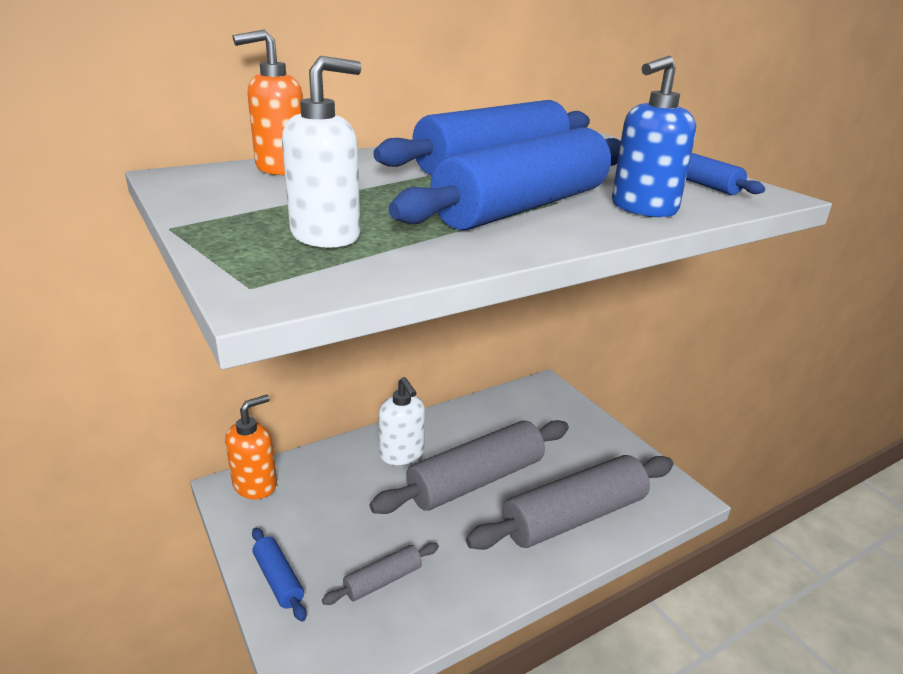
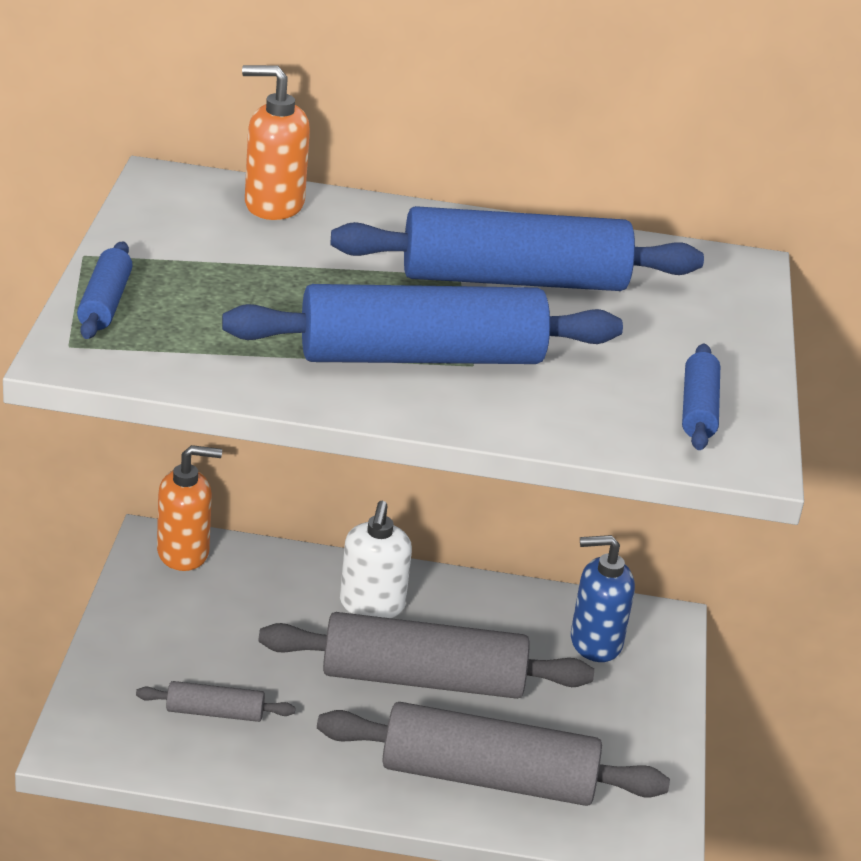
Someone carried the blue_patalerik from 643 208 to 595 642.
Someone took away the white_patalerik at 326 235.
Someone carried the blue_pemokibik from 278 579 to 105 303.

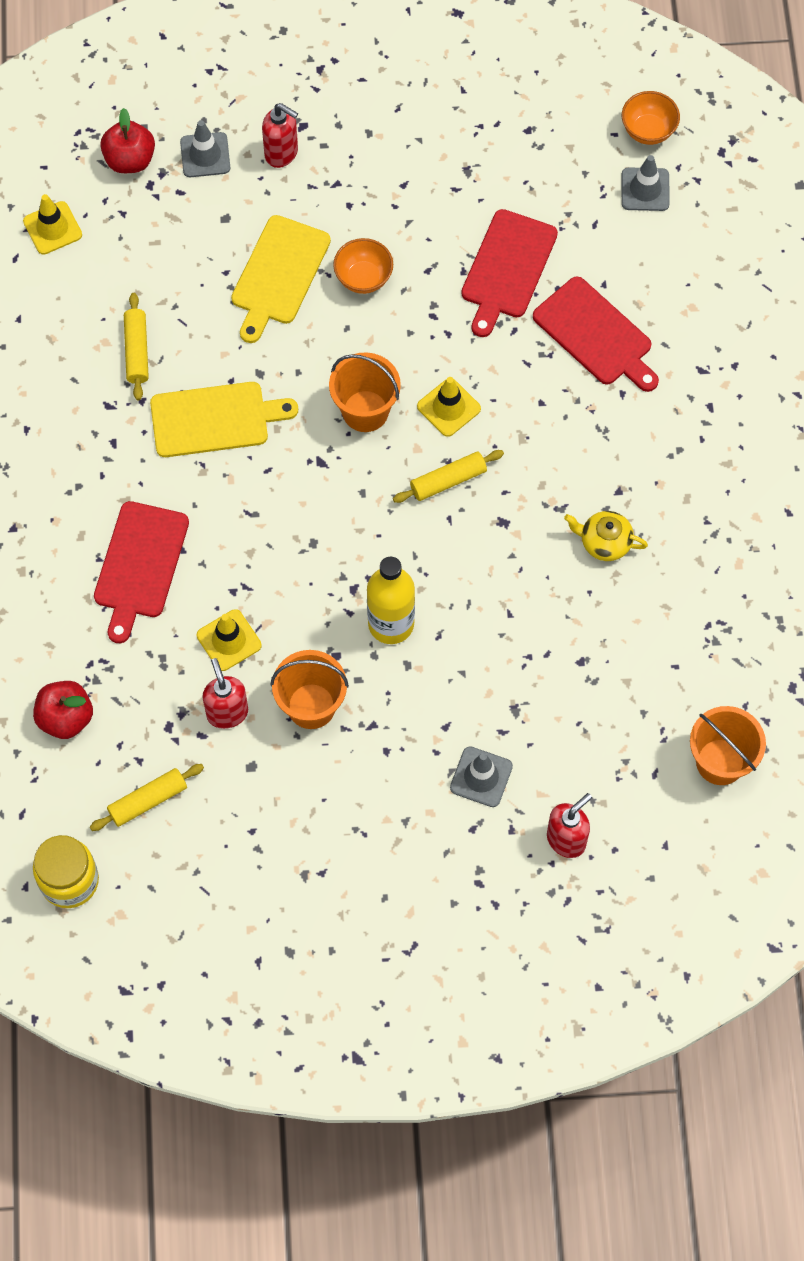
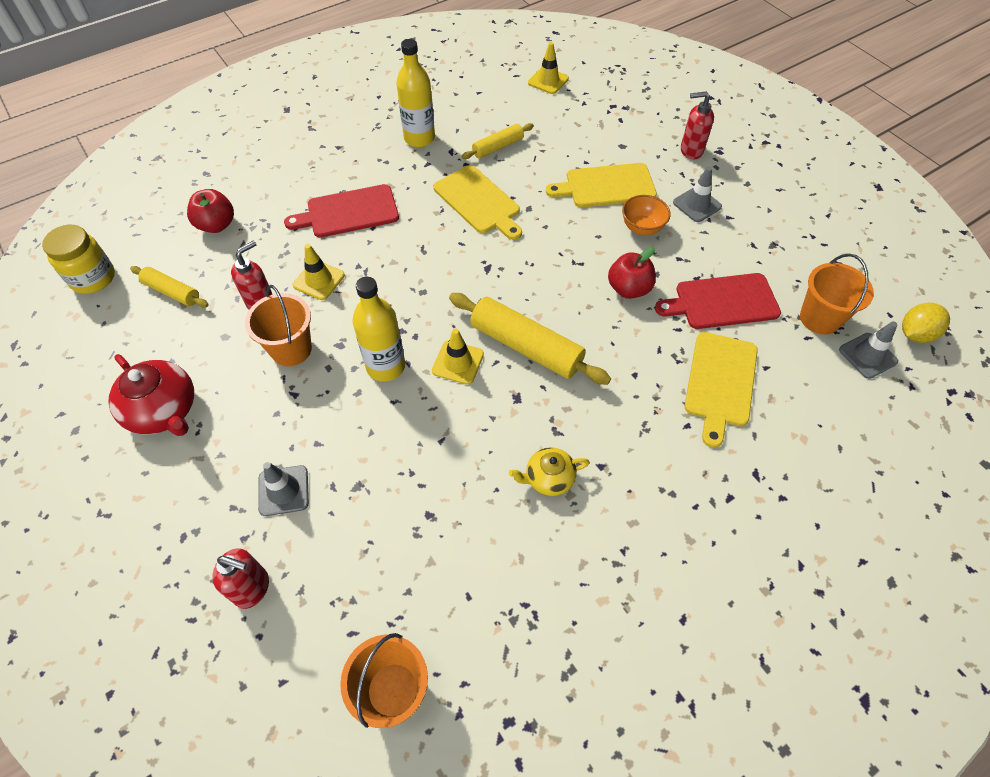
Someone swapped the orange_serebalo at 648 131 for the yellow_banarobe at 915 334.
Someone rotated the red_patalerik at 282 153 by 90 degrees clockwise.
Someone carried the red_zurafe from 130 160 to 628 289.
Someone carried the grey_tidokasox from 205 155 to 697 204.
Someone repainted the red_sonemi at 596 335, which became the yellow_sonemi at 720 383.
Someone carried the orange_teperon from 365 411 to 819 318.
Someone carried the yellow_tidokasox from 448 407 to 458 362.
Someone scaled the yellow_pemokibik at 448 480 by 1.77.
Someone rotated the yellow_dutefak at 604 542 by 90 degrees counterclockwise.
Someone put down the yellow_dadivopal at 419 138.
Someone put down the red_dutefak at 164 411.

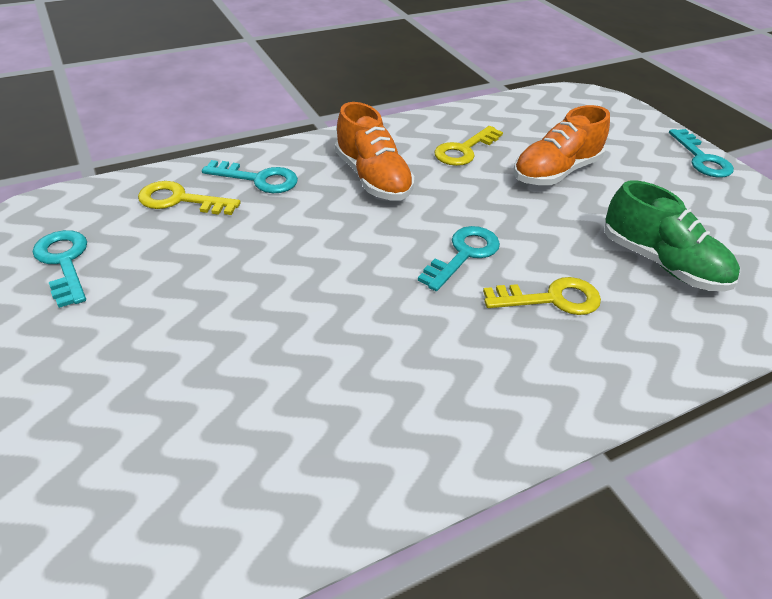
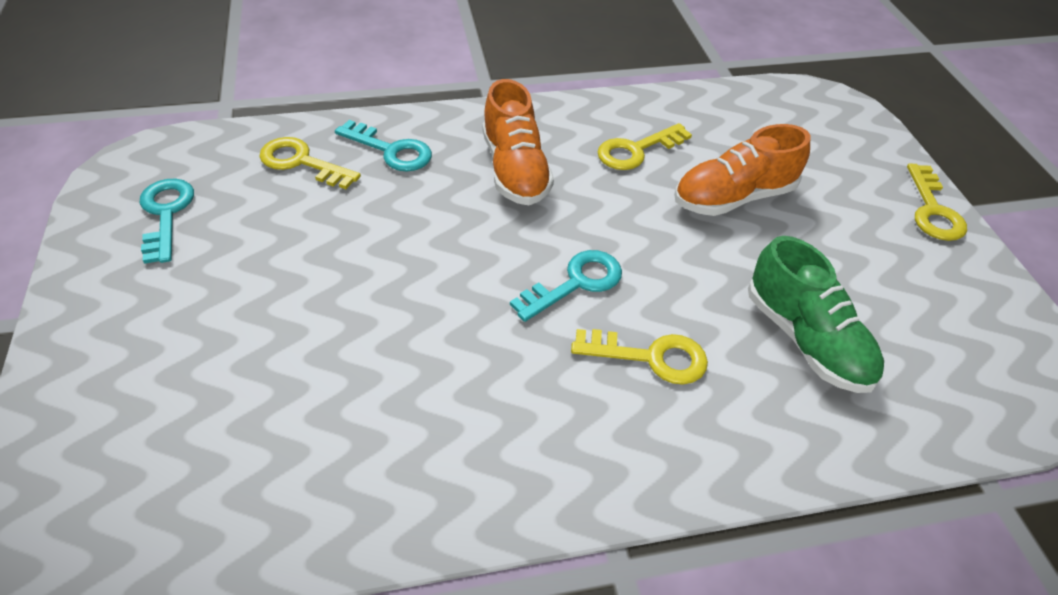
Someone repainted the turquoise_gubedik at 701 159, which became the yellow_gubedik at 933 210.

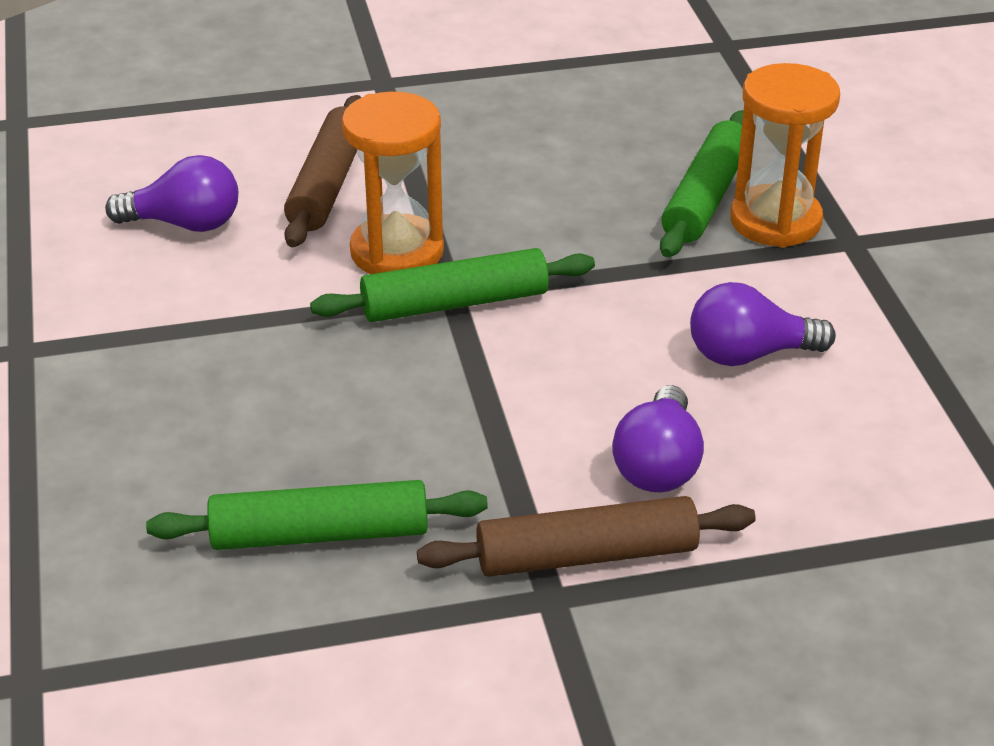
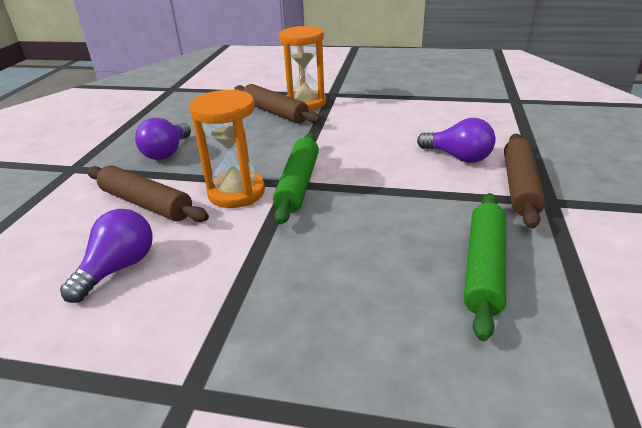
Someone repainted the green_pemokibik at 705 197, which became the brown_pemokibik at 275 112.
Someone carried the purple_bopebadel from 749 354 to 167 152.

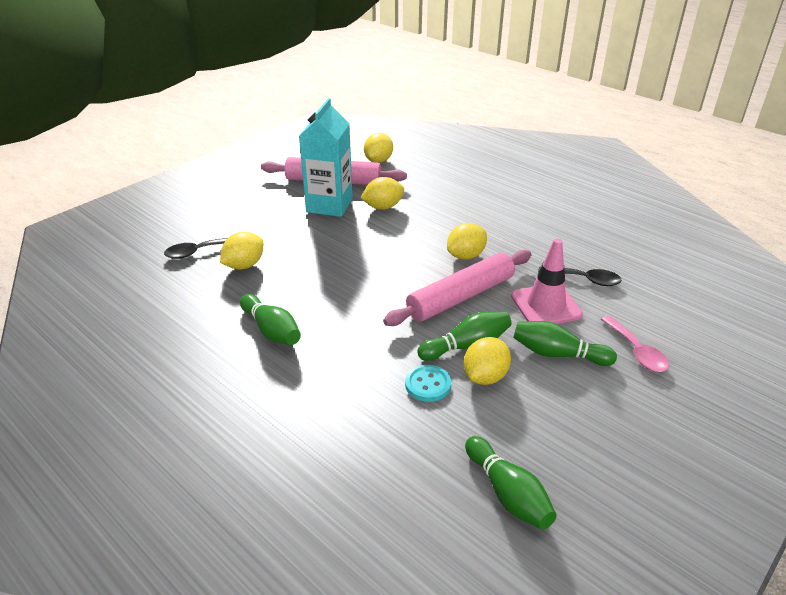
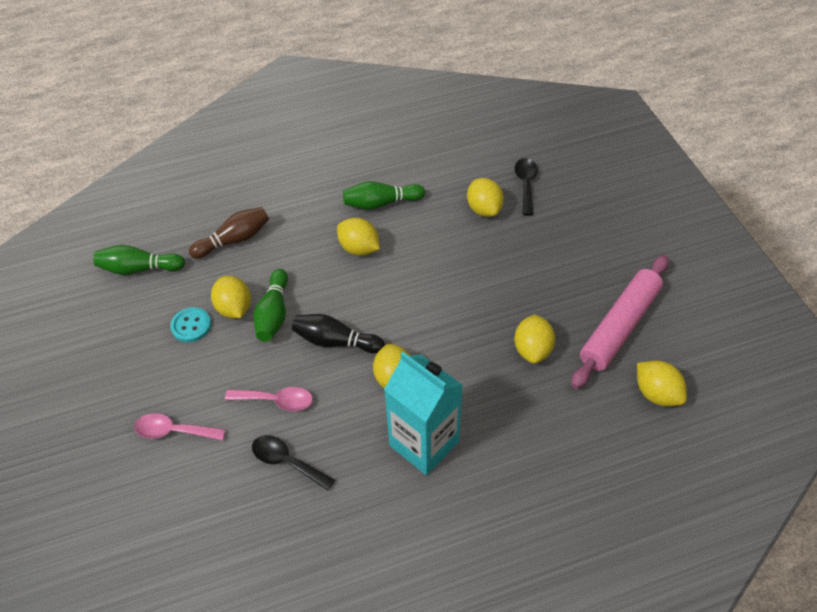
Someone carried the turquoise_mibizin from 329 205 to 424 443.
Someone swapped the pink_tidokasox at 546 305 for the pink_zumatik at 277 401.
Someone swapped the pink_pemokibik at 460 296 for the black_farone at 335 341.
Someone rotated the black_zumatik at 585 279 by 75 degrees clockwise.
Someone took away the green_farone at 557 354.
Someone carried the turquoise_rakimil from 428 384 to 191 326.
Someone put down the brown_farone at 234 240.
Someone put down the yellow_banarobe at 359 248.

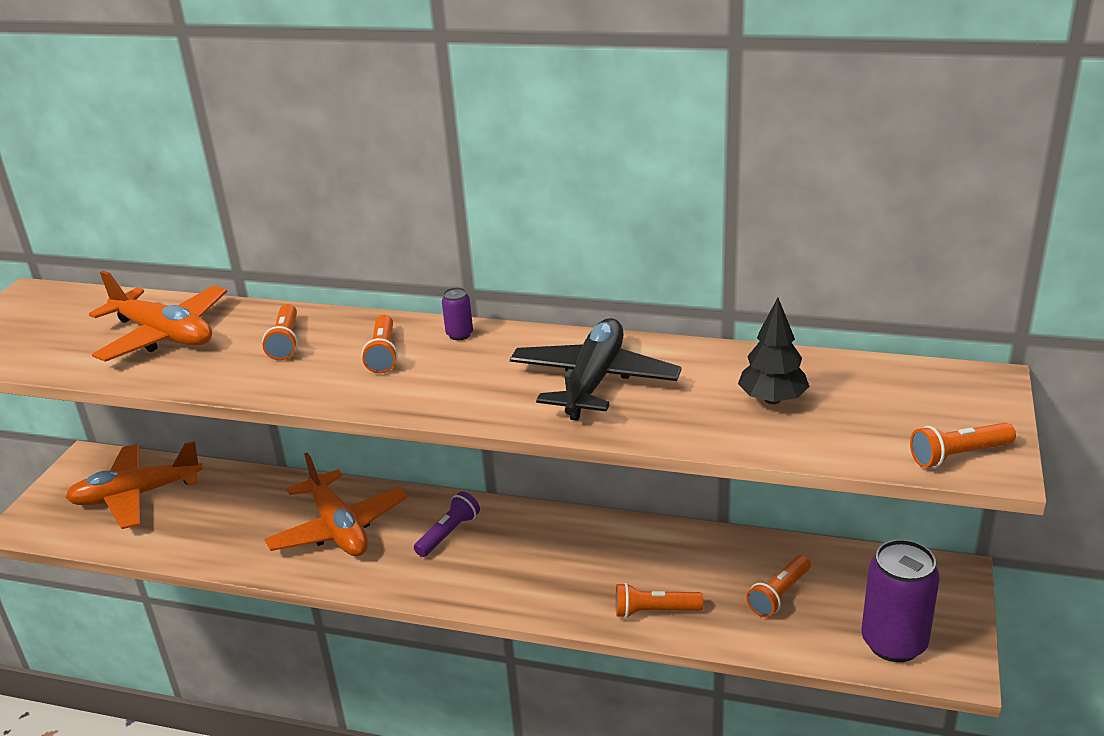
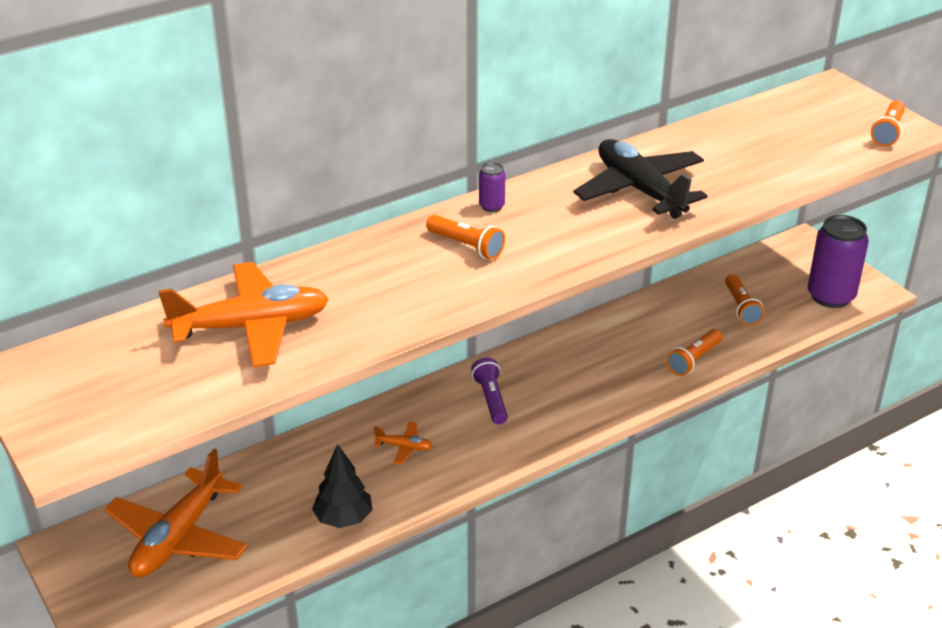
Someone carried the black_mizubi from 772 399 to 343 518.
Someone took away the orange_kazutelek at 285 342.
Someone scaled the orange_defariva at 338 528 by 0.43.

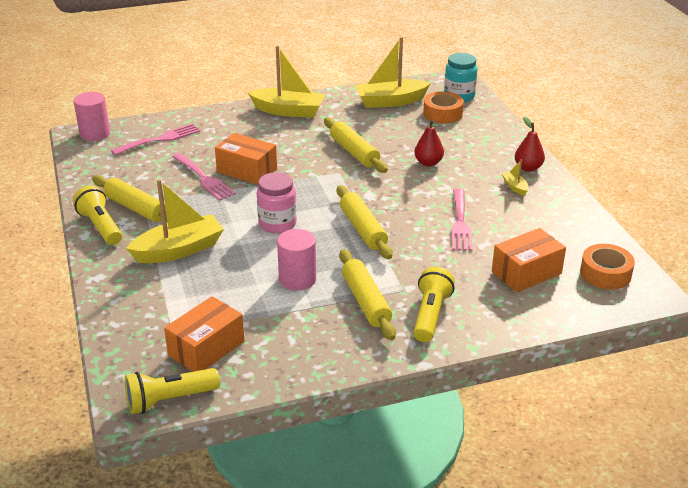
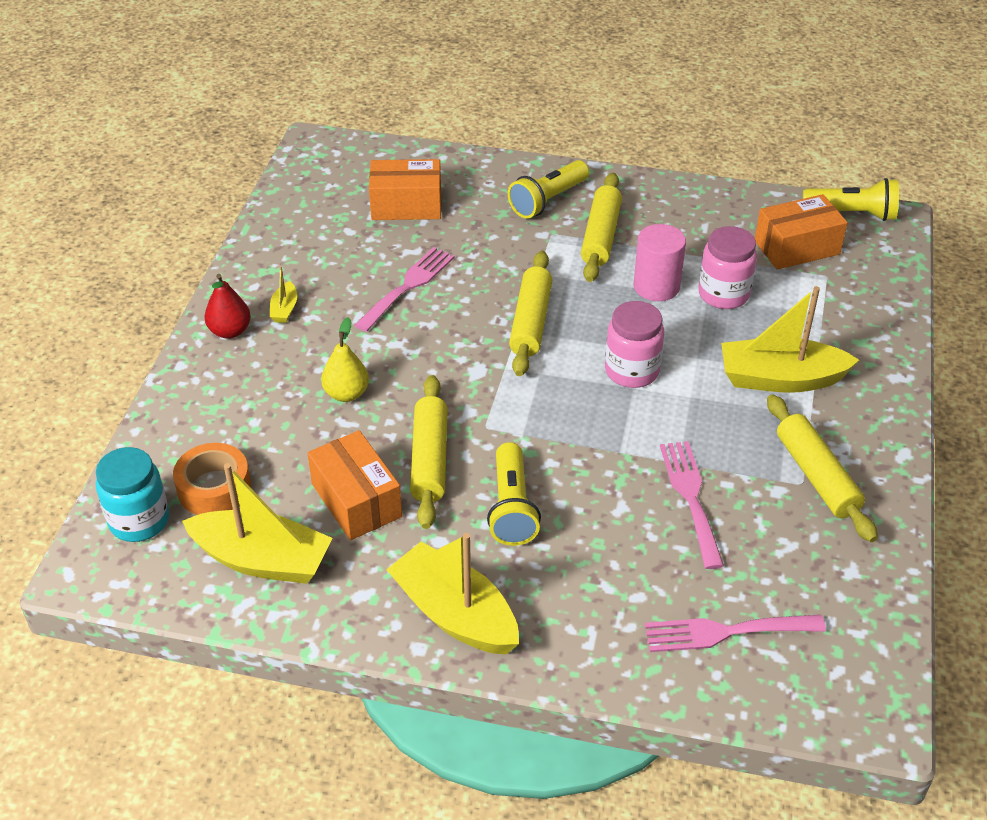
Someone took away the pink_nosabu at 95 134.
Someone repainted the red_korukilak at 428 163, which became the yellow_korukilak at 346 393.
Someone carried the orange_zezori from 247 170 to 356 500.
Someone carried the yellow_kazutelek from 101 226 to 511 507.
Someone took away the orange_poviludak at 605 273.
Someone put down the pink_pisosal at 723 294.

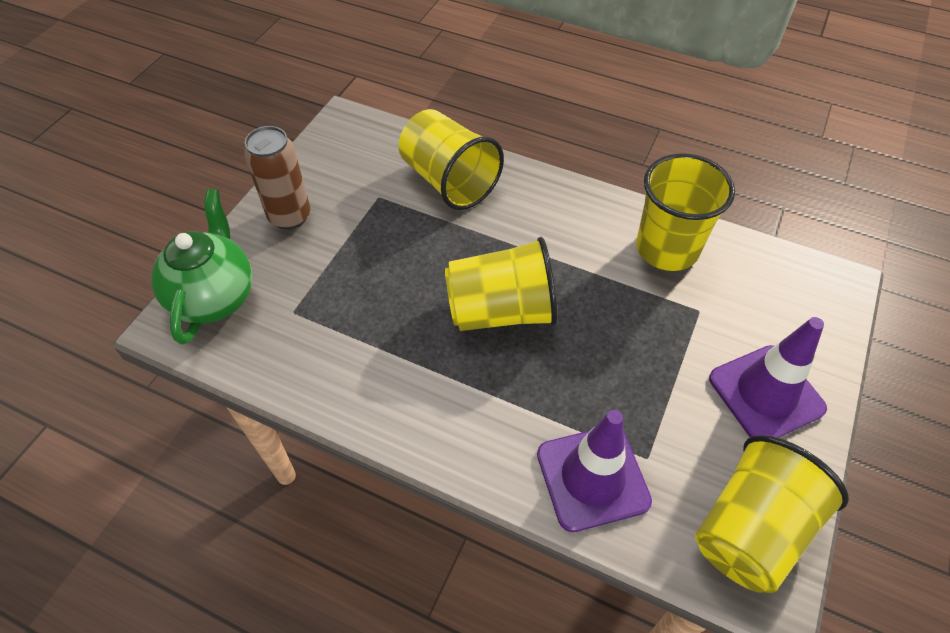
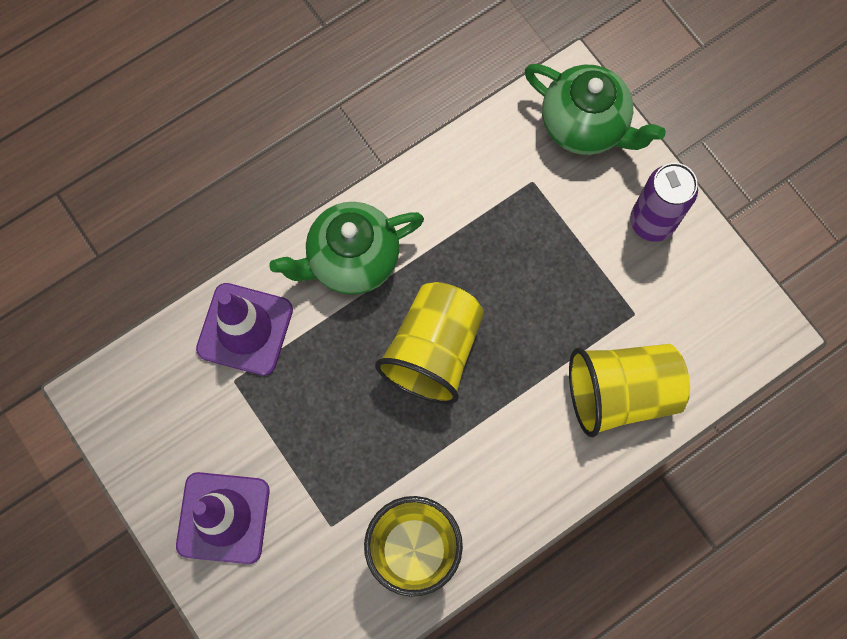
Someone repainted the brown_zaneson at 290 216, which became the purple_zaneson at 652 222.
Someone took away the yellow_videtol at 750 529.
Someone put down the green_dutefak at 352 260.

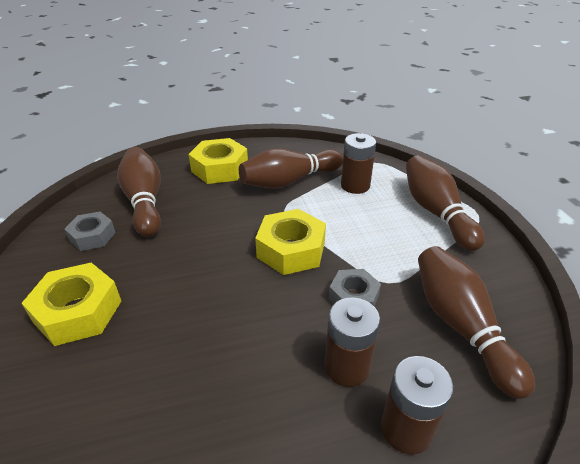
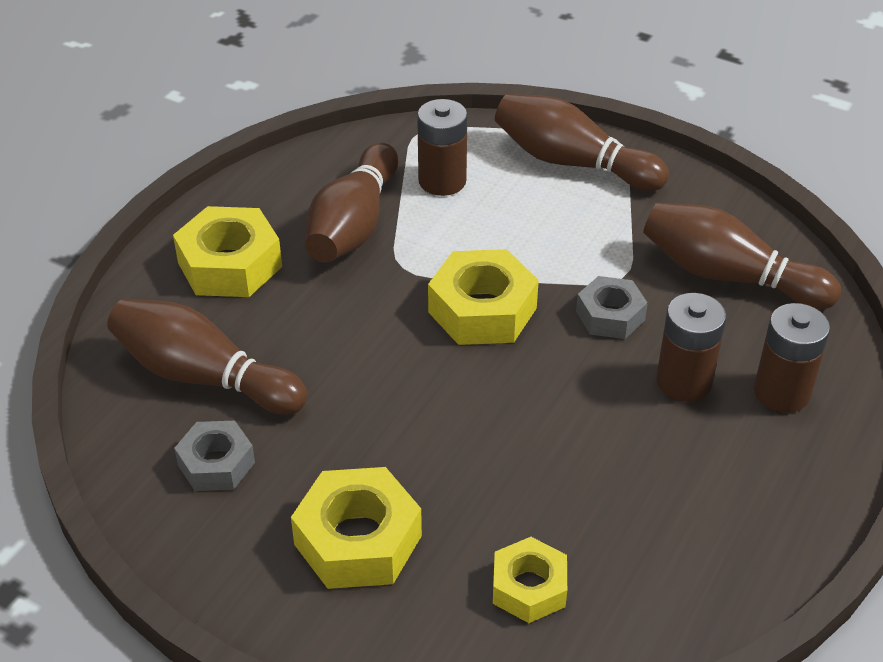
Someone put down the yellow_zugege at 529 587.

